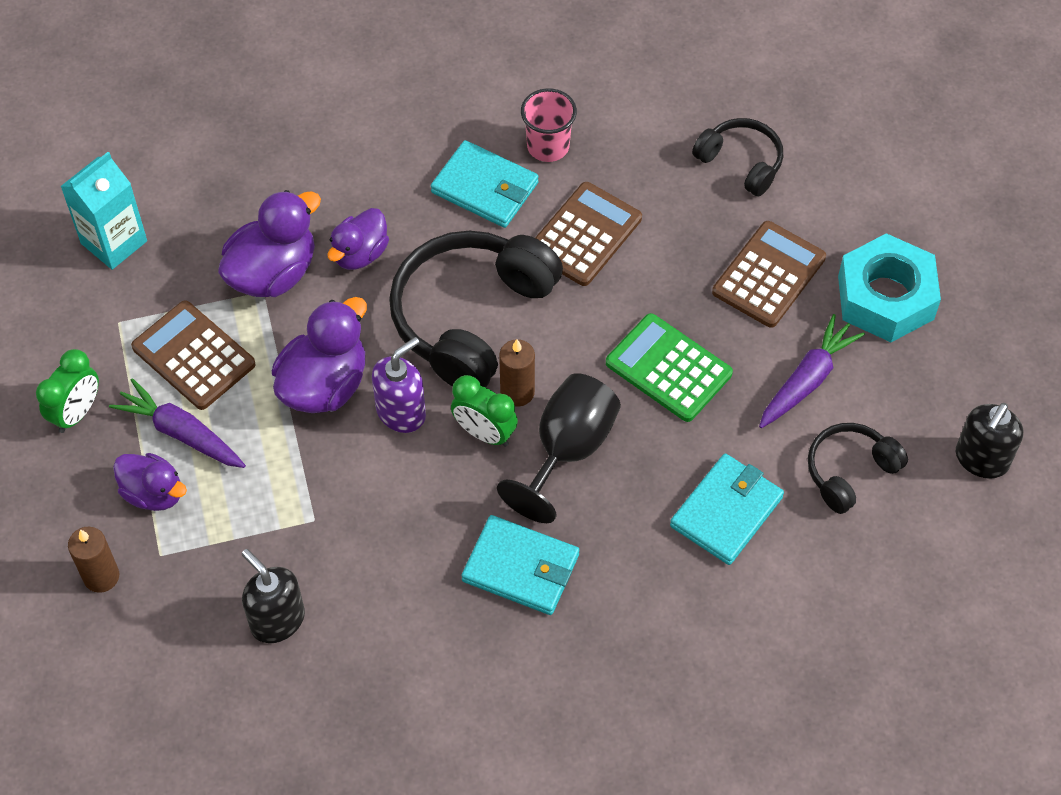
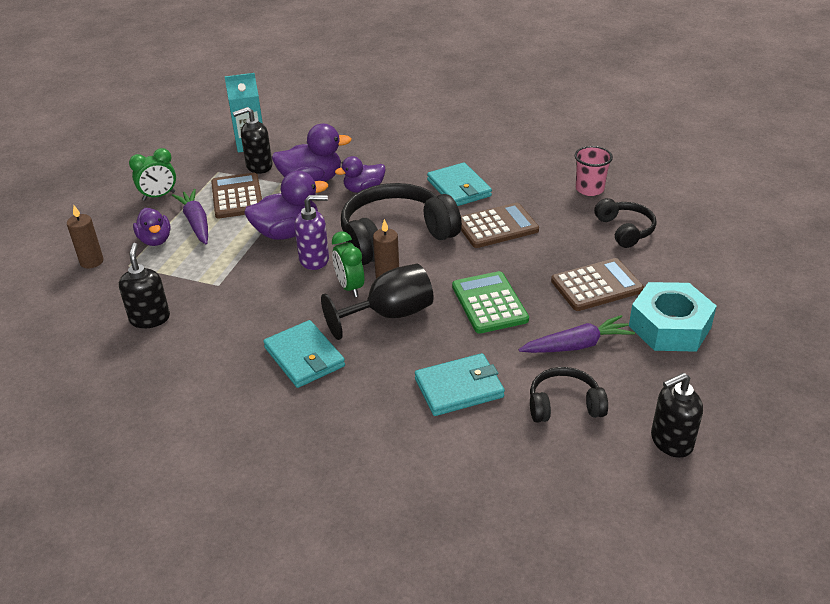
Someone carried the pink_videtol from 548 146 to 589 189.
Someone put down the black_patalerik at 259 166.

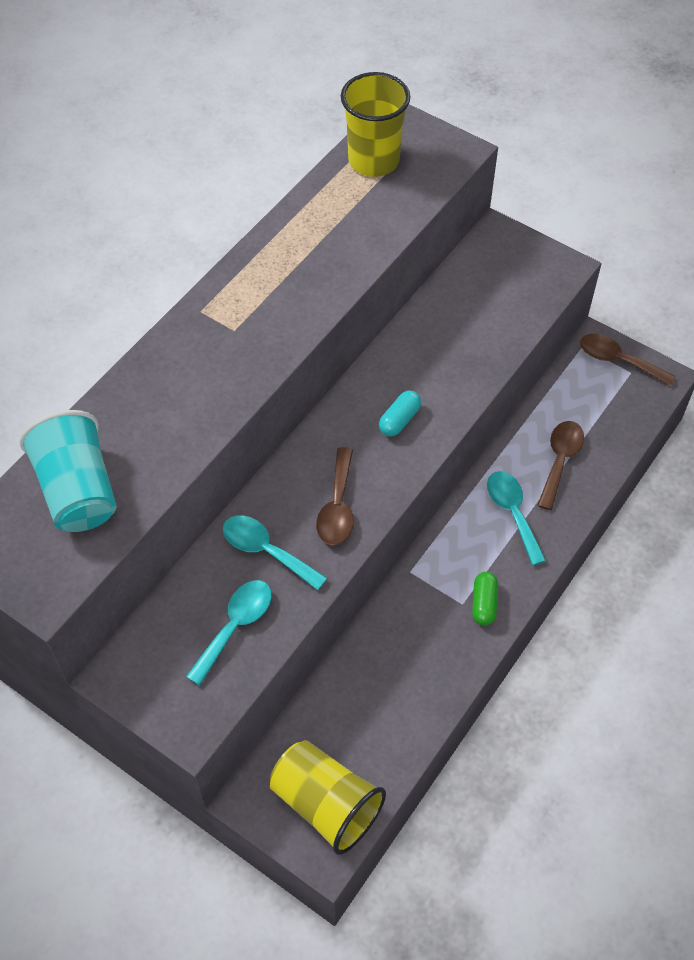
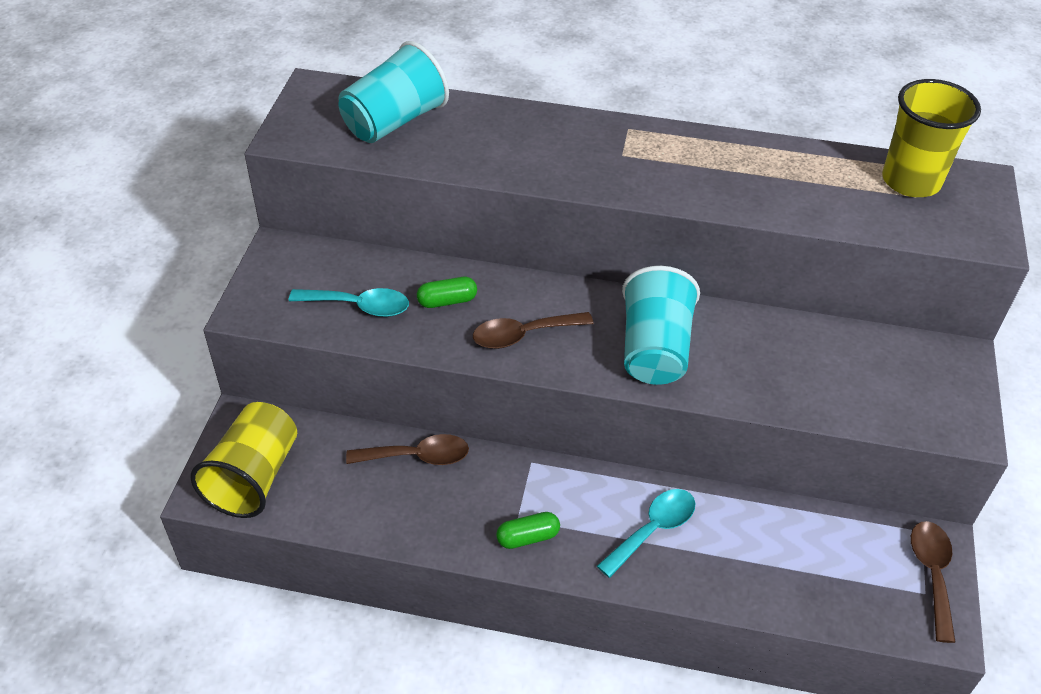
Someone swapped the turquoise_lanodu at 399 420 for the turquoise_videtol at 654 349.
Someone carried the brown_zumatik from 560 460 to 417 456.
Someone swapped the turquoise_zumatik at 266 551 for the green_lanodu at 447 301.

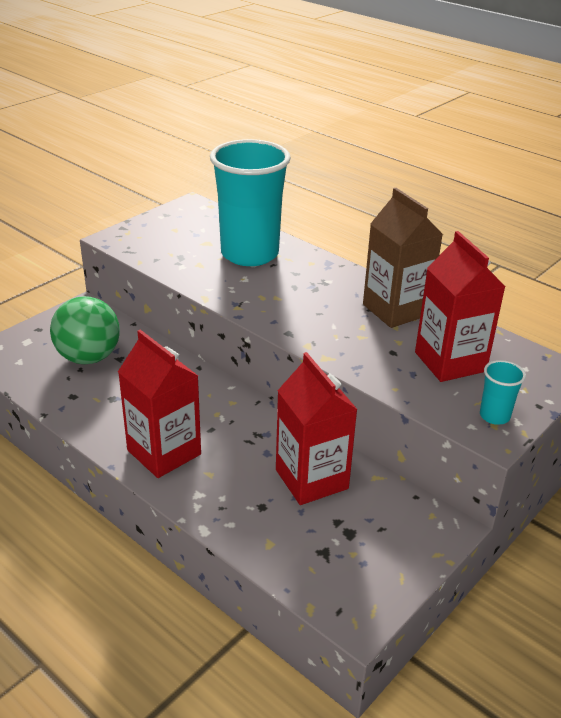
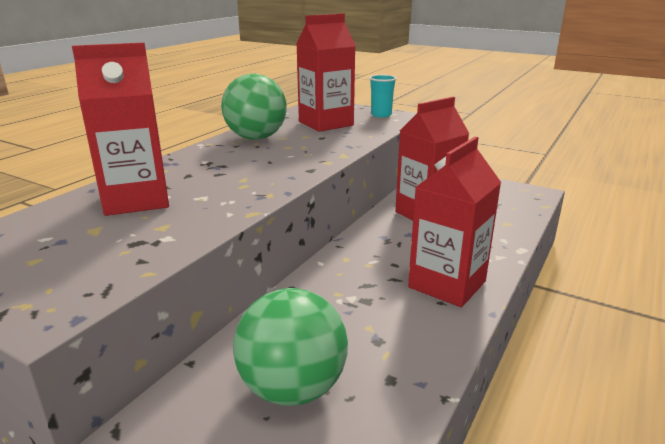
Someone swapped the turquoise_videtol at 249 254 for the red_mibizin at 136 200.
Someone swapped the brown_mibizin at 396 310 for the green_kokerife at 256 138.

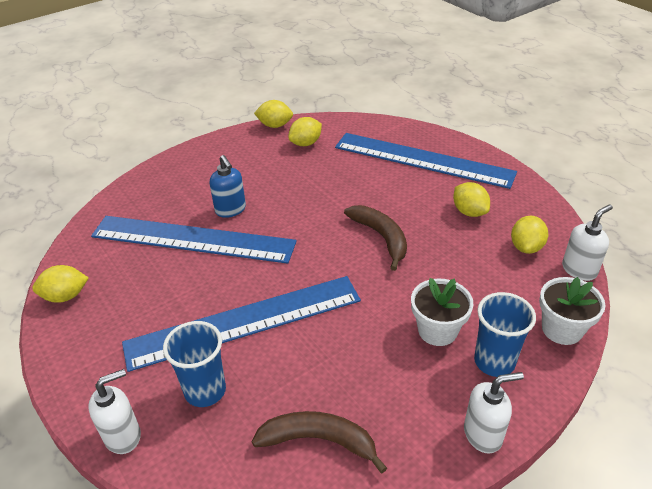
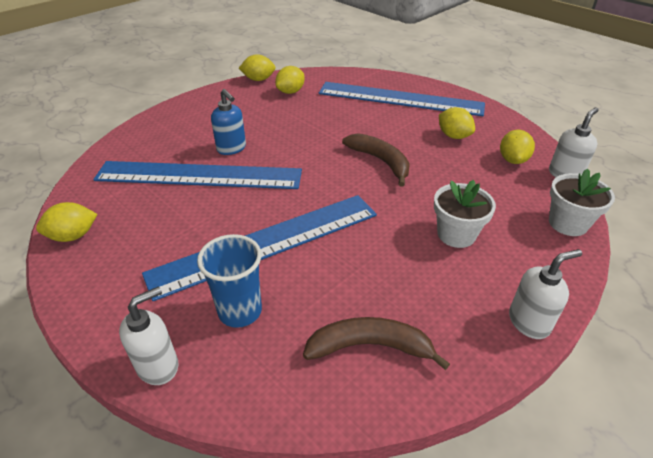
Someone took away the blue_videtol at 494 361.

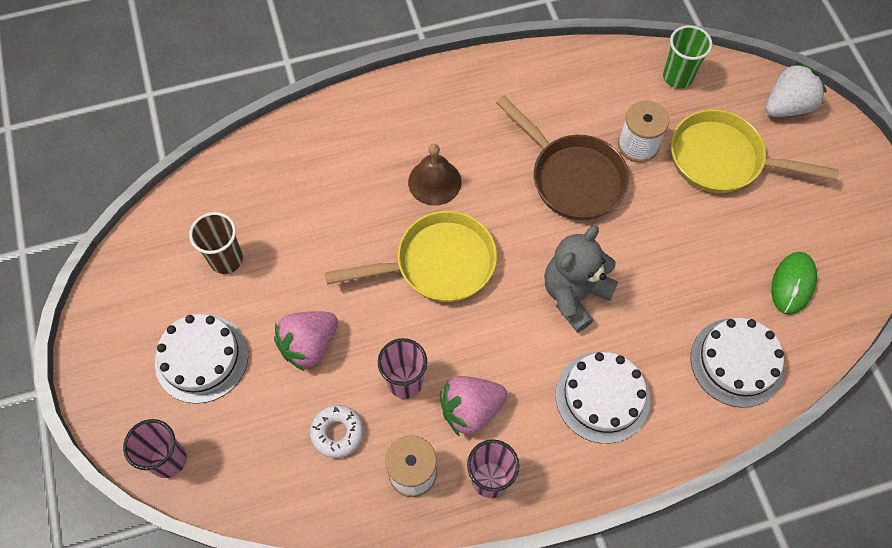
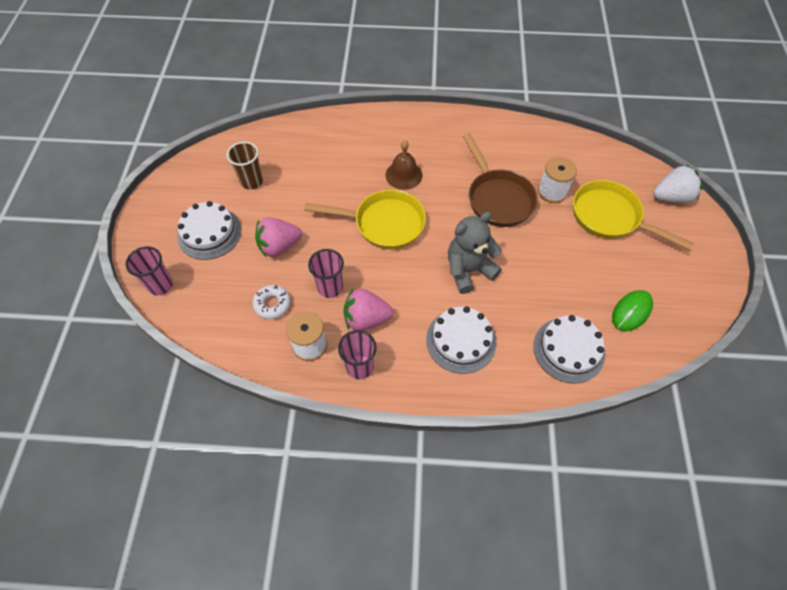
Someone took away the green_videtol at 677 77.

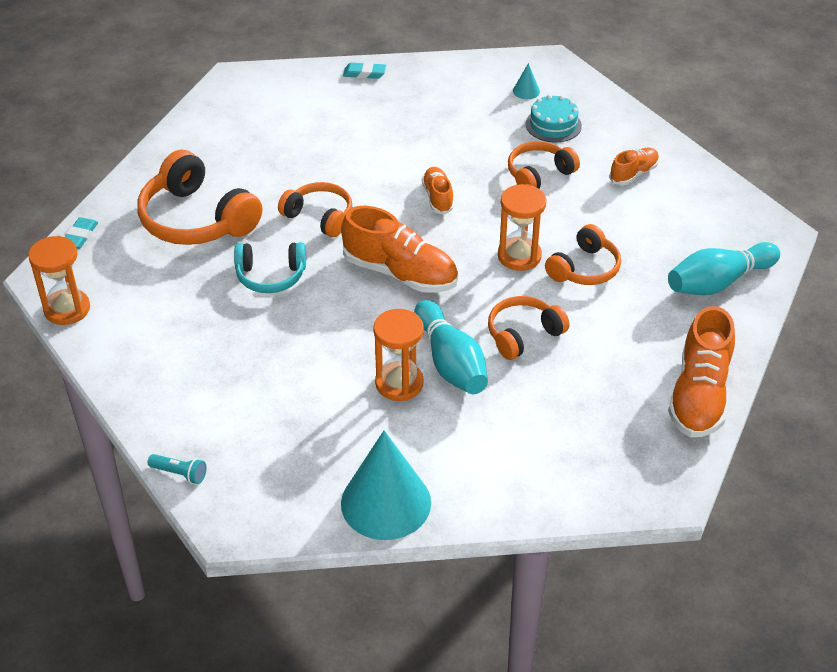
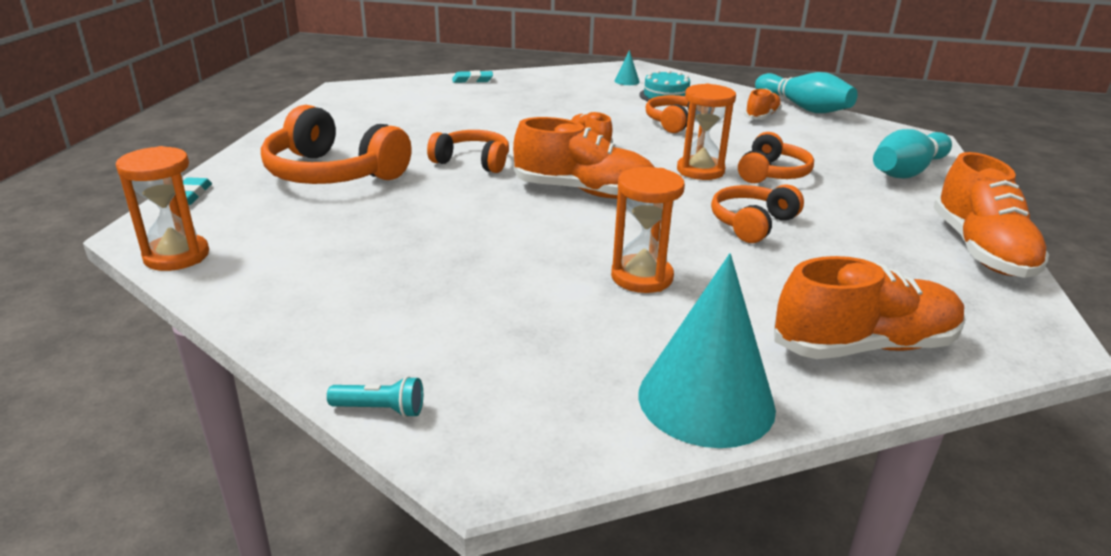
Someone took away the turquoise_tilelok at 270 276.
Someone carried the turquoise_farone from 450 362 to 803 108.
Someone put down the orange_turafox at 864 346.

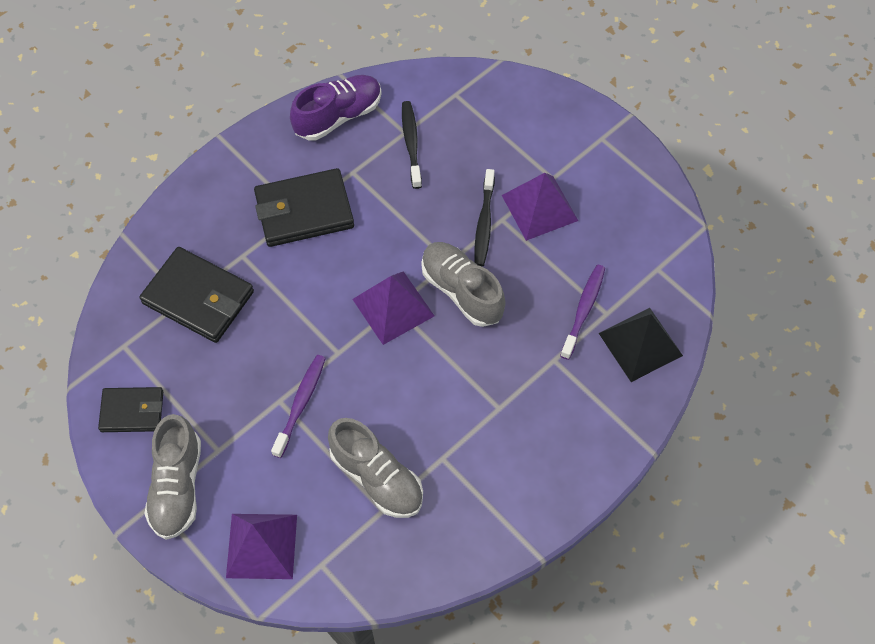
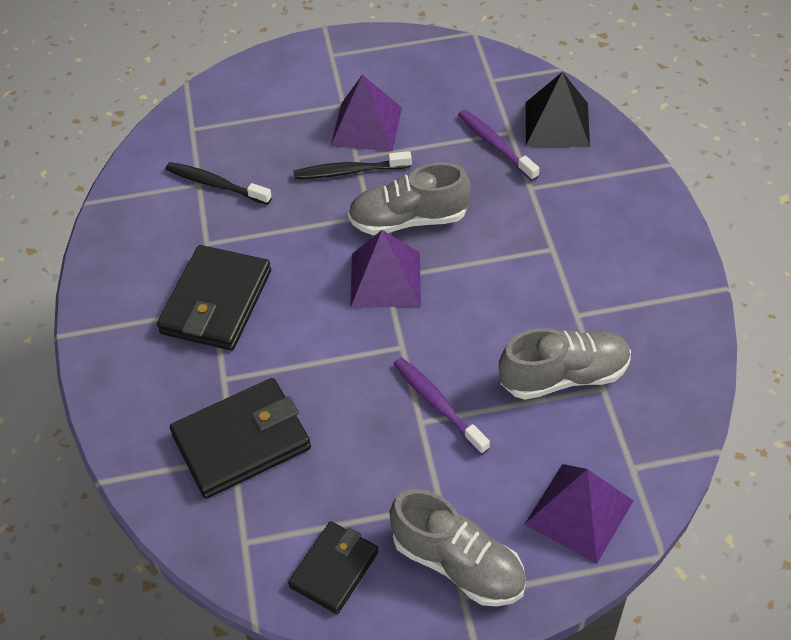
Someone took away the purple_turafox at 338 116.
Someone rotated the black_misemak at 484 223 by 135 degrees clockwise.

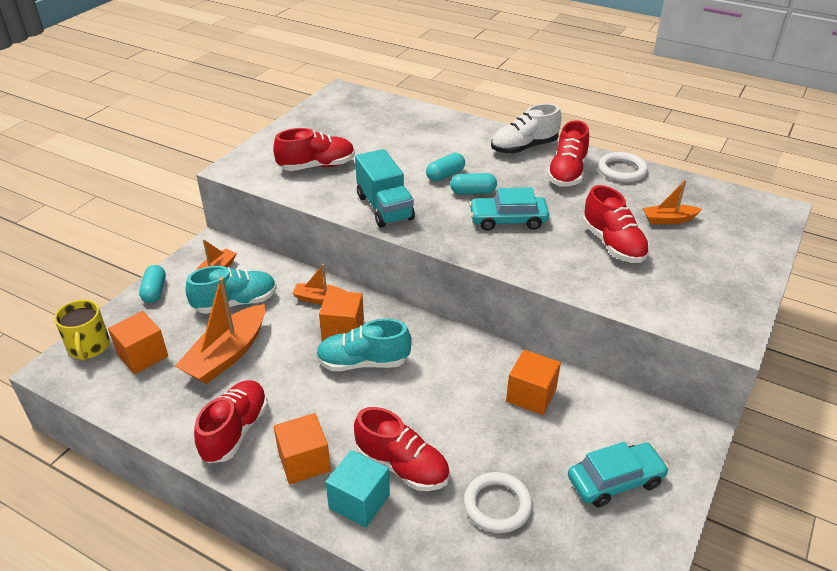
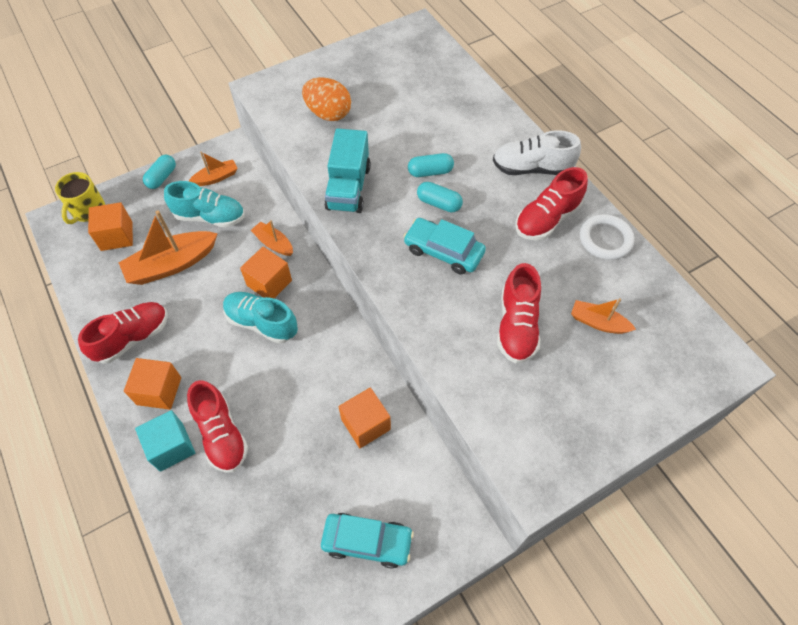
Someone swapped the red_turafox at 317 166 for the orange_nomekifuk at 328 113.
Someone took away the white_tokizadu at 497 505.

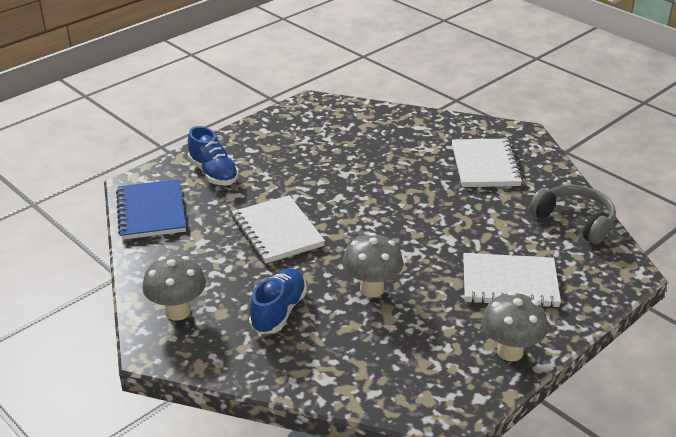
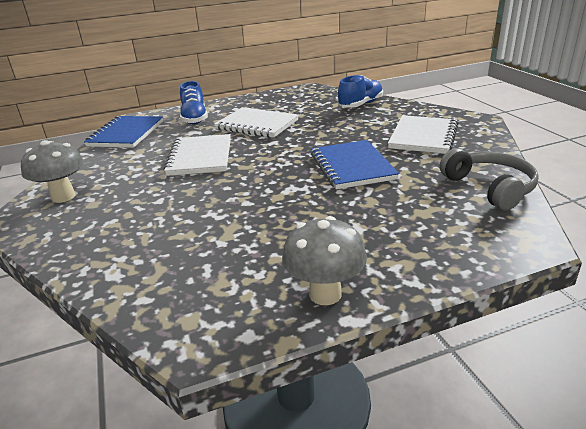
Someone took away the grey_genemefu at 372 289.
Someone carried the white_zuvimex from 509 283 to 257 125.
Someone carried the blue_turafox from 279 312 to 360 105.
Someone put down the blue_zuvimex at 352 166.

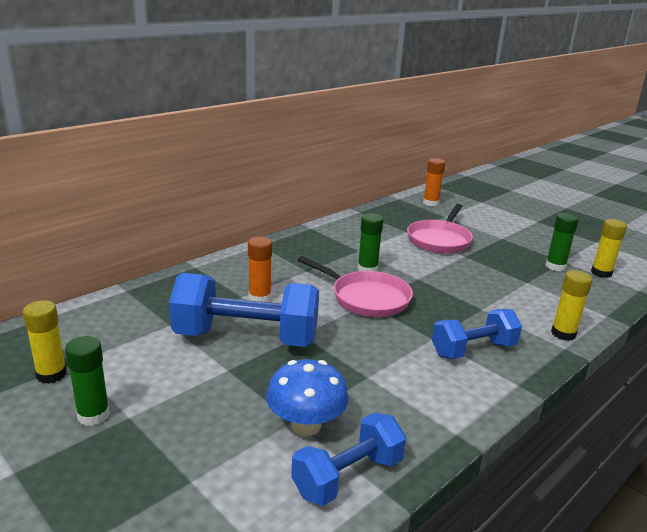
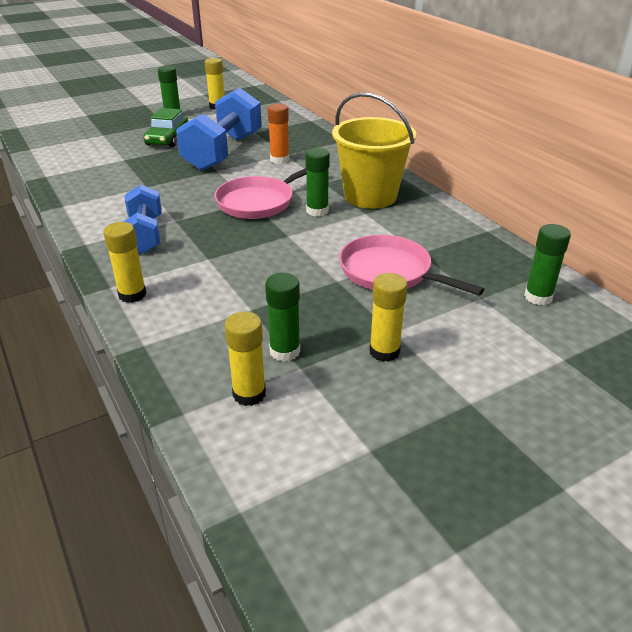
Someone repainted the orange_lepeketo at 431 203, which became the green_lepeketo at 538 297.
Someone took away the blue_genemefu at 306 425.
Someone took away the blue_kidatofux at 348 476.
Someone put down the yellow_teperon at 370 196.
Someone put down the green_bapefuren at 168 139.
Someone put down the yellow_lepeketo at 384 351.

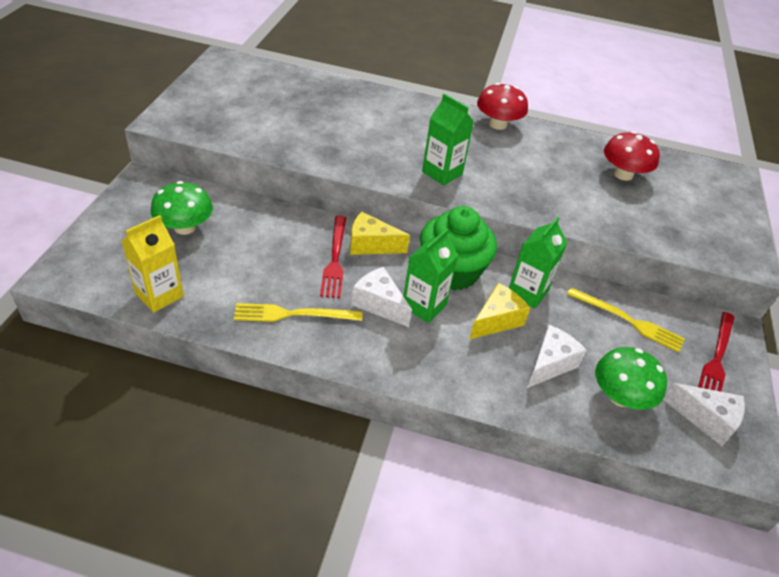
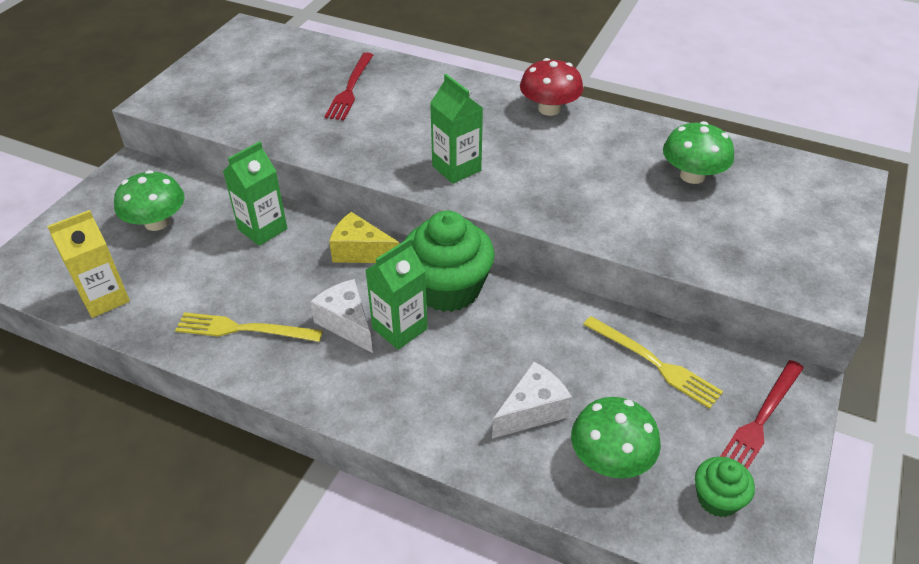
Someone repainted the red_genemefu at 623 174, which became the green_genemefu at 692 176.
Someone carried the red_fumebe from 335 259 to 350 89.
Someone carried the green_mibizin from 527 292 to 262 229.
Someone took away the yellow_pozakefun at 496 320.
Someone swapped the white_pozakefun at 706 419 for the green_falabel at 717 499.

